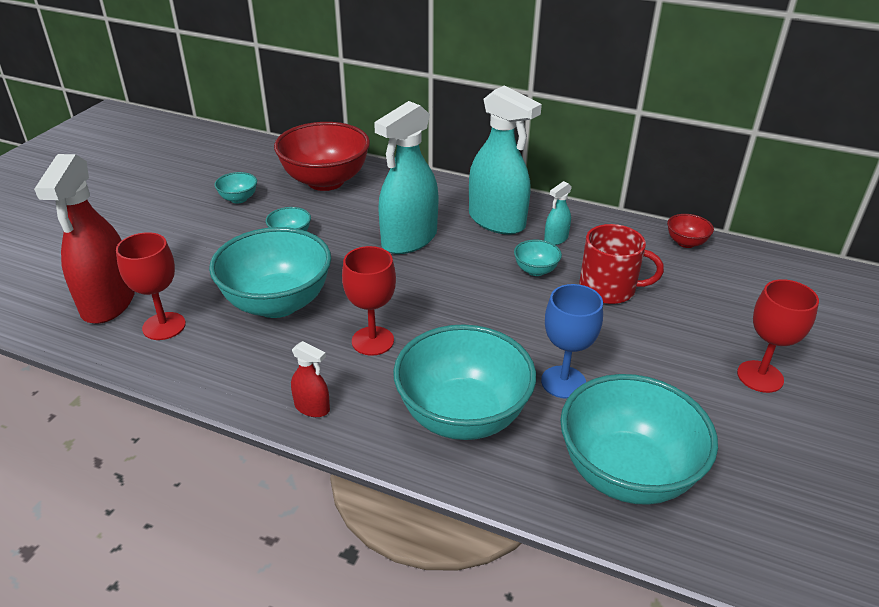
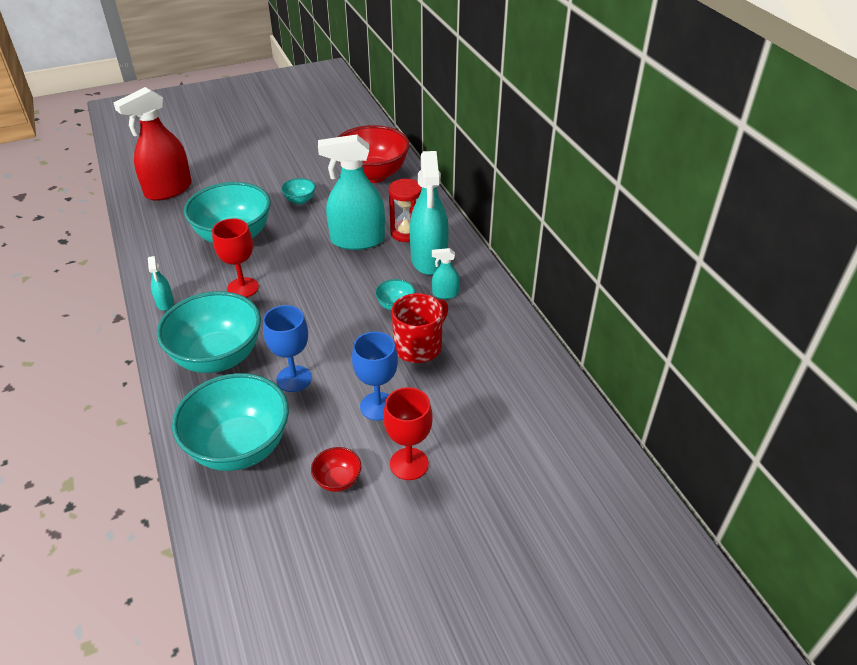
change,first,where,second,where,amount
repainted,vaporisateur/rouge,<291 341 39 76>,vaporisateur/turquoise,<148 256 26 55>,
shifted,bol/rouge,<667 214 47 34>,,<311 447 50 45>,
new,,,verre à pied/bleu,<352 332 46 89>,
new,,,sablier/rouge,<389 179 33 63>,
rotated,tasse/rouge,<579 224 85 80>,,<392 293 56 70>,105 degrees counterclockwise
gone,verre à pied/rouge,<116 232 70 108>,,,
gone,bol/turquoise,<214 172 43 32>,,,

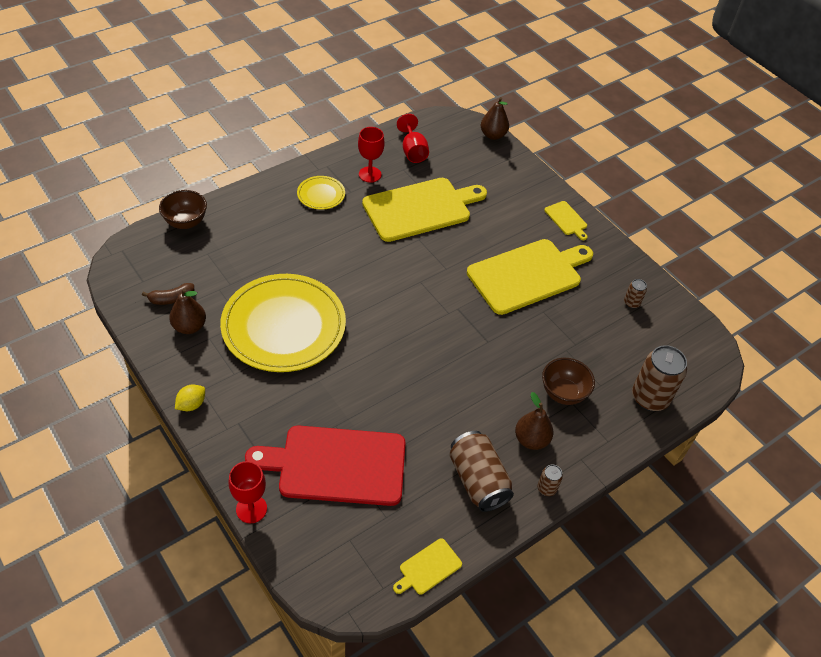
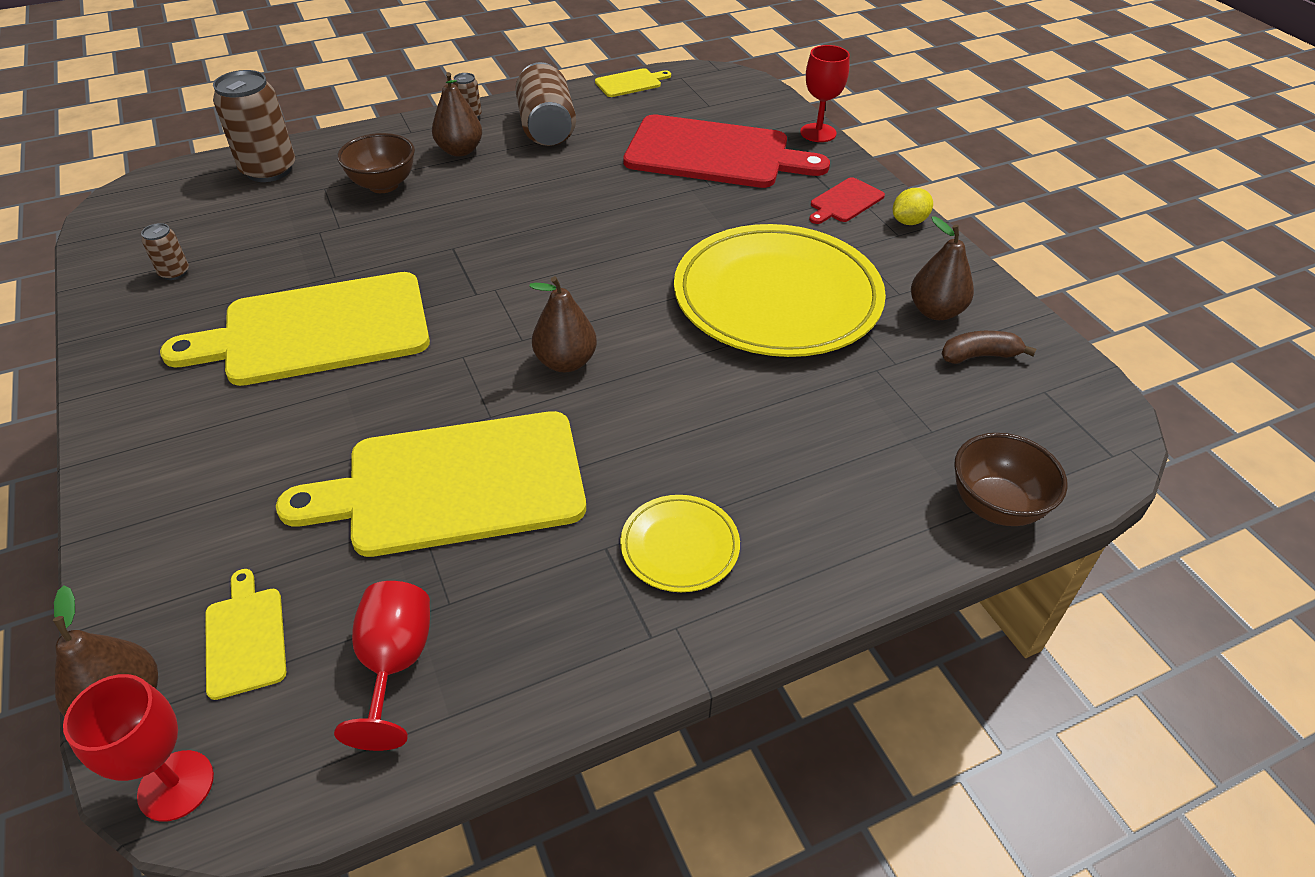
change,first,where,second,where,amount
shifted,verre à pied/rouge,<358 127 26 56>,,<63 674 151 148>,
shifted,planche à découper/jaune,<544 201 43 39>,,<205 569 81 131>,
new,,,poire/marron,<529 276 68 96>,
new,,,planche à découper/rouge,<809 177 76 47>,

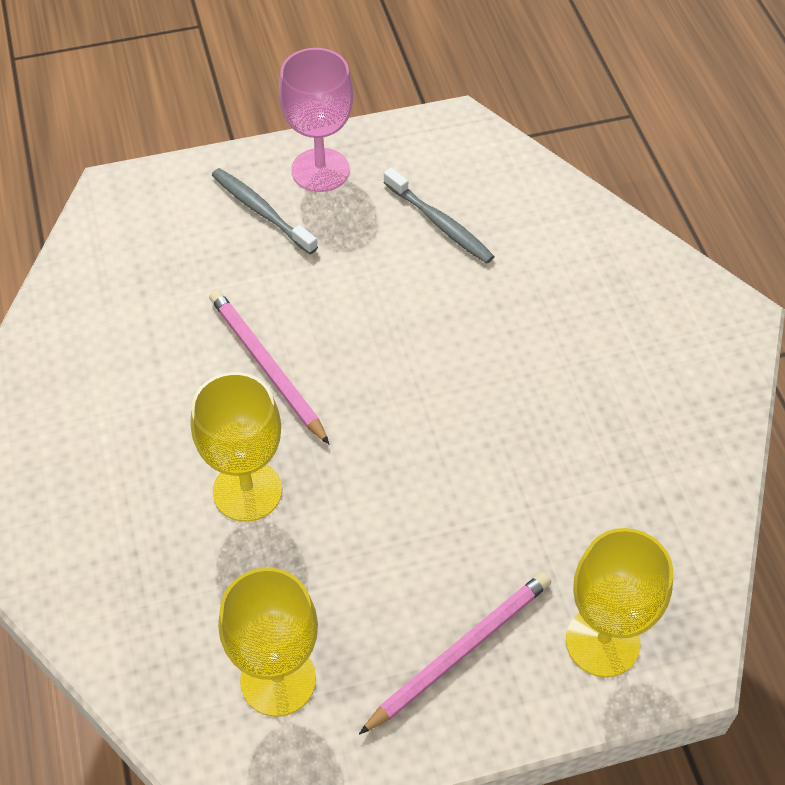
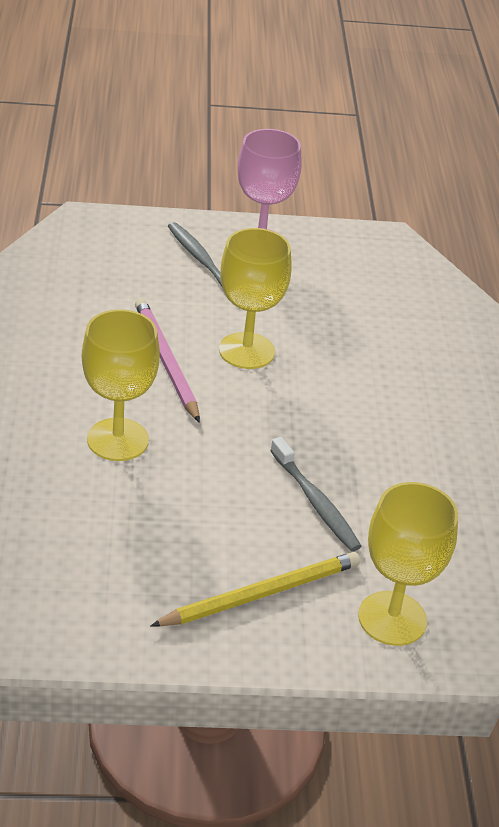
change,first,where,second,where,amount
repainted,crayon/rose,<359 572 192 163>,crayon/jaune,<151 552 209 75>,
shifted,verre à pied/jaune,<218 568 100 149>,,<219 228 73 141>,
shifted,brosse à dents/gris,<384 168 111 96>,,<270 437 92 114>,

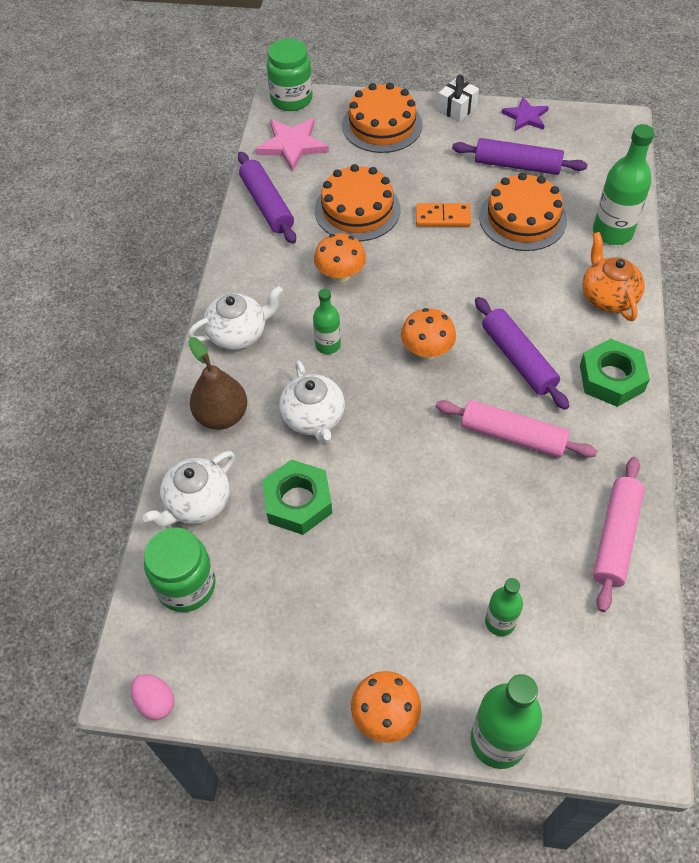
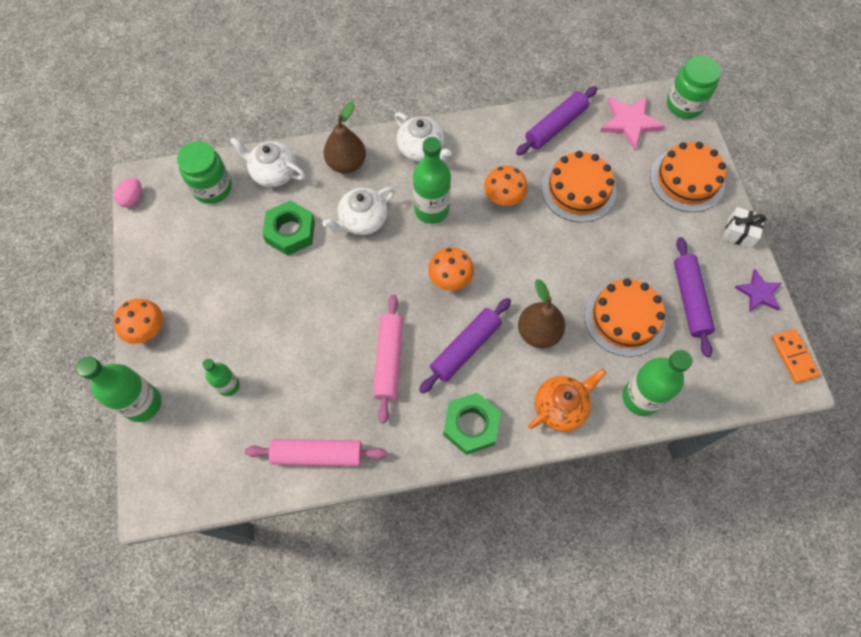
change,first,where,second,where,amount
scaled,bouteille/vert,<313 288 28 66>,,<413 137 38 87>,x1.71
new,,,poire/marron,<518 279 47 69>,
shifted,domino/orange,<416 203 55 24>,,<771 329 49 54>,

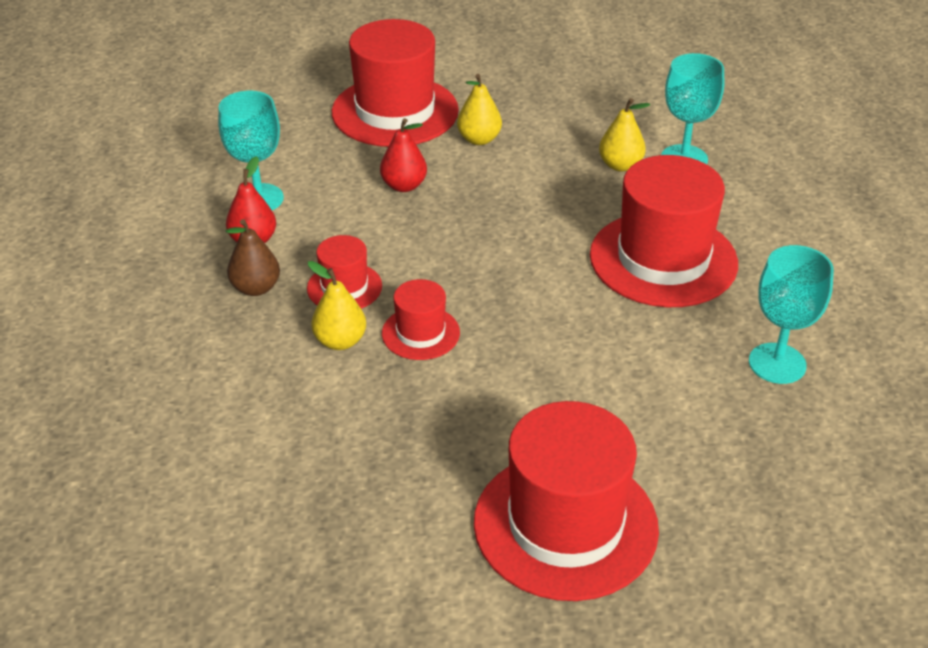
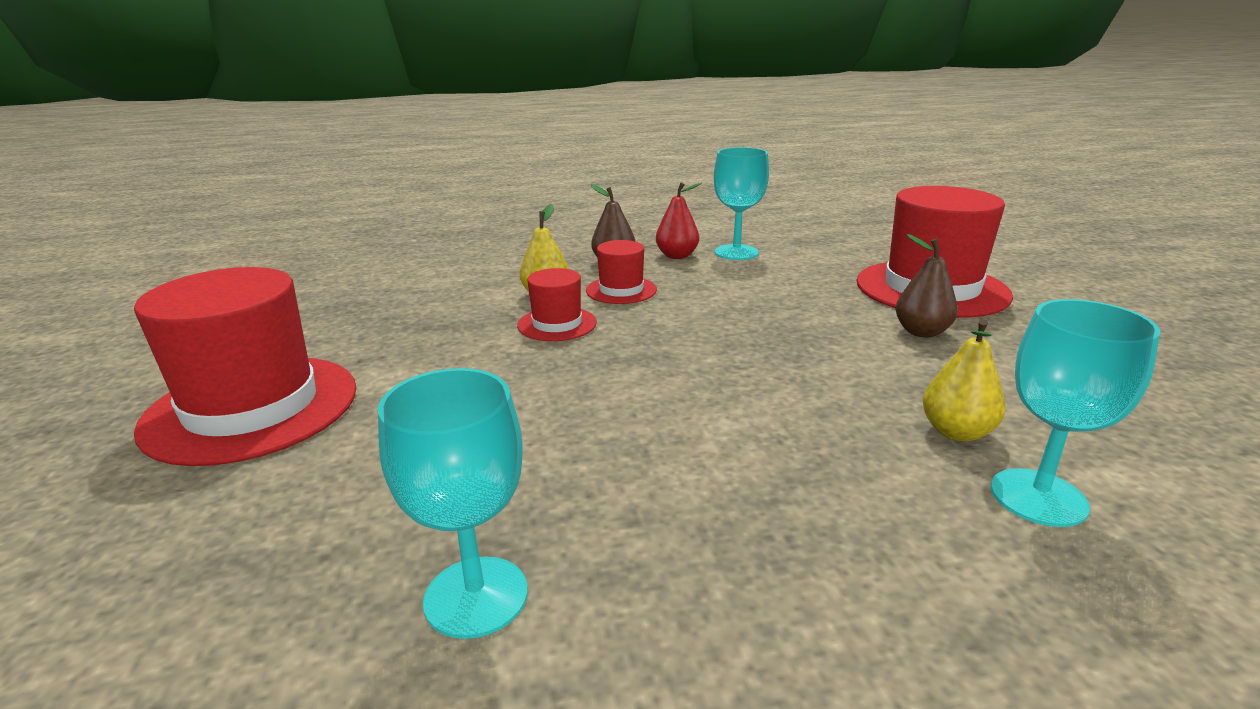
change,first,where,second,where,amount
repainted,poire/jaune,<457 74 45 71>,poire/marron,<896 234 62 104>,
gone,poire/rouge,<380 118 47 74>,,,
gone,chapeau/rouge,<590 155 148 152>,,,

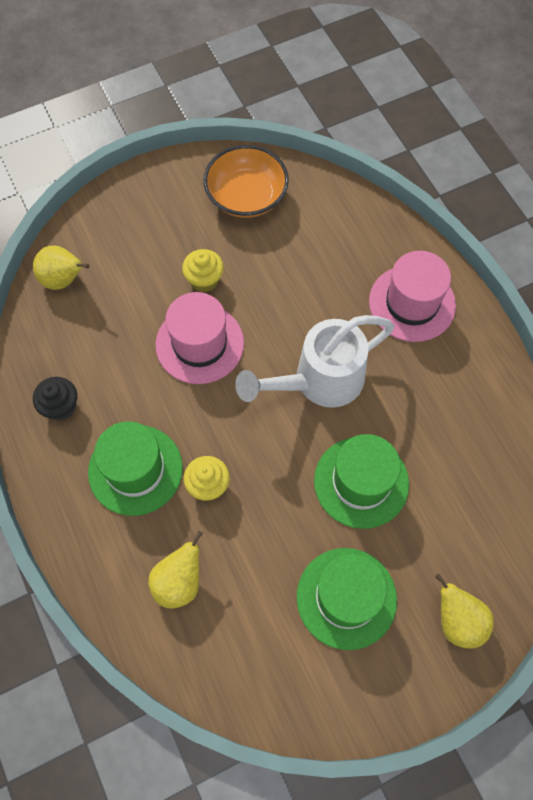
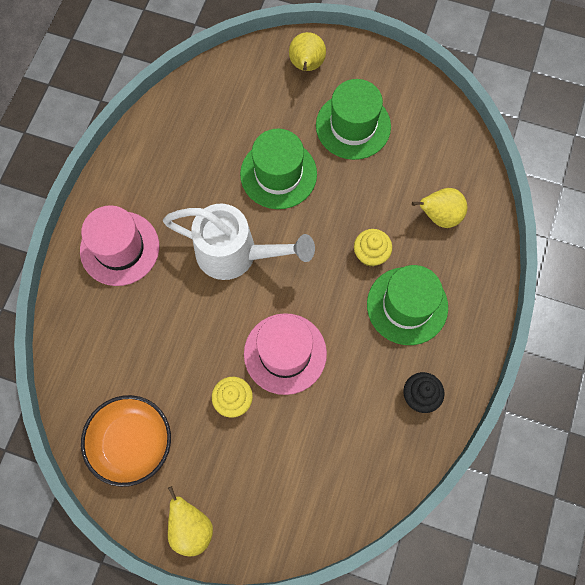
change,first,where,second,where,amount
shifted,poire/jaune,<33 246 56 44>,,<168 486 45 71>,

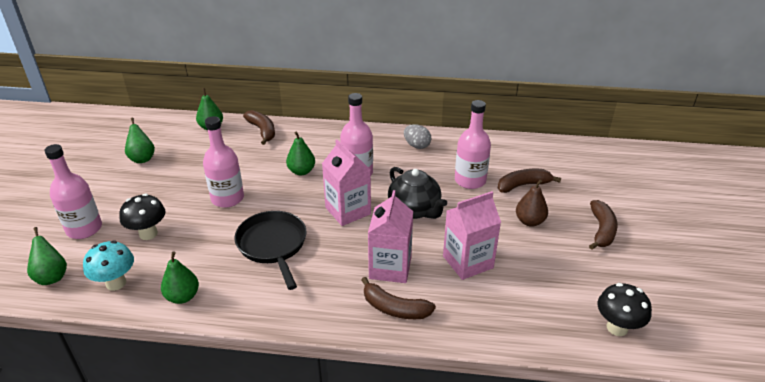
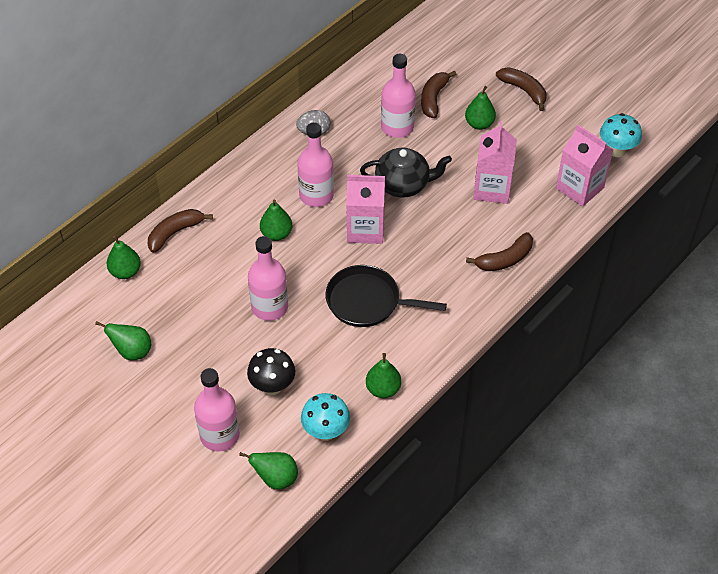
change,first,where,second,where,amount
rotated,banane/marron,<243 110 32 35>,,<148 209 65 44>,45 degrees counterclockwise
repainted,poire/marron,<516 180 32 47>,poire/vert,<465 86 31 44>,
shifted,brique de lait/rose,<368 190 45 93>,,<556 125 58 82>,
repainted,champignon/noir,<598 283 54 53>,champignon/turquoise,<600 113 42 44>,

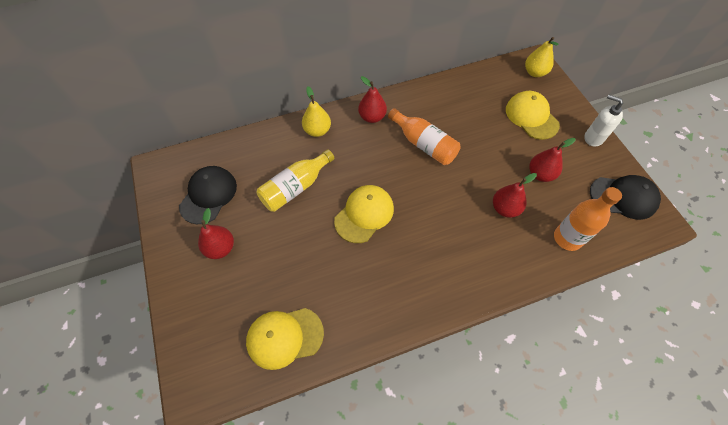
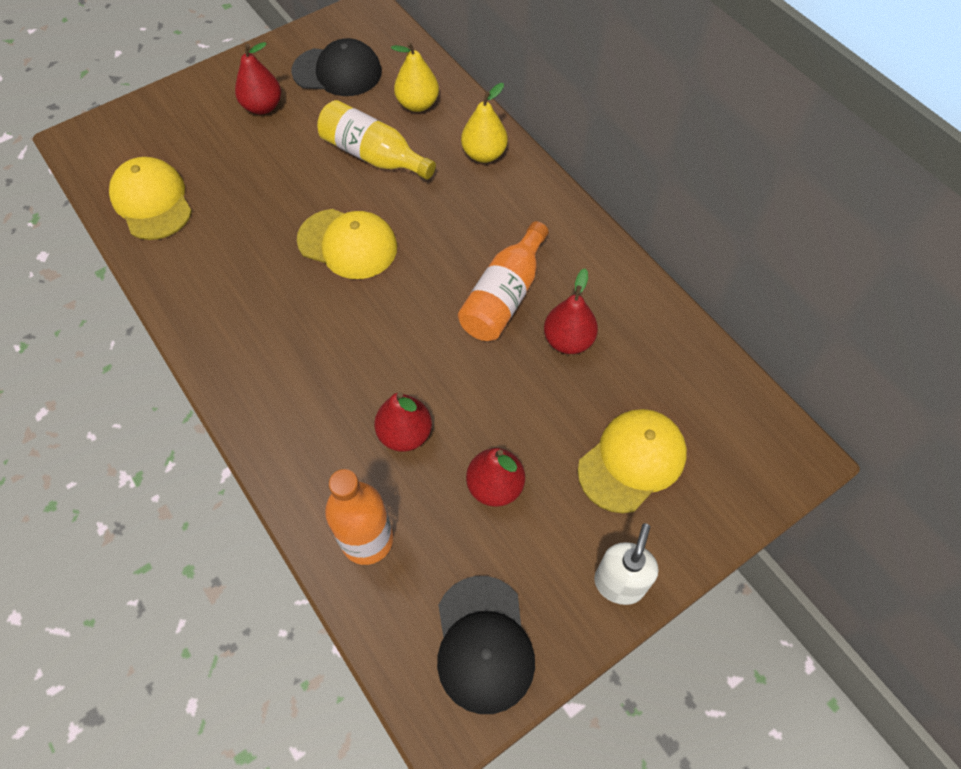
change,first,where,second,where,amount
shifted,poire/jaune,<525 37 34 40>,,<391 42 48 70>,
shifted,poire/rouge,<358 76 29 47>,,<544 269 54 85>,

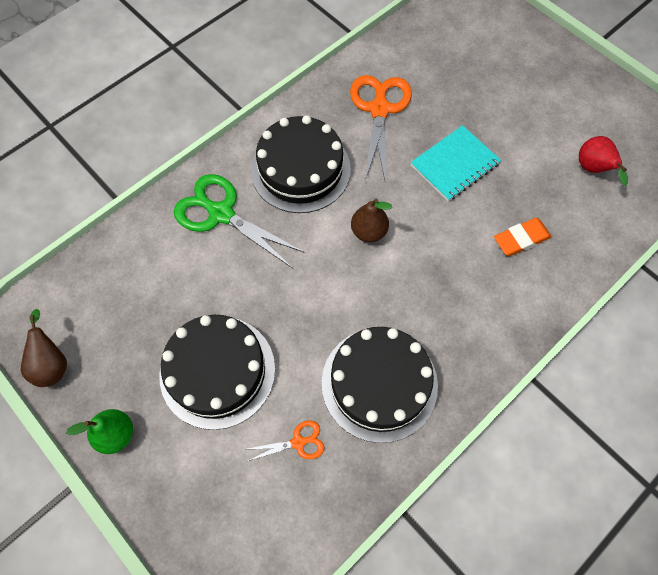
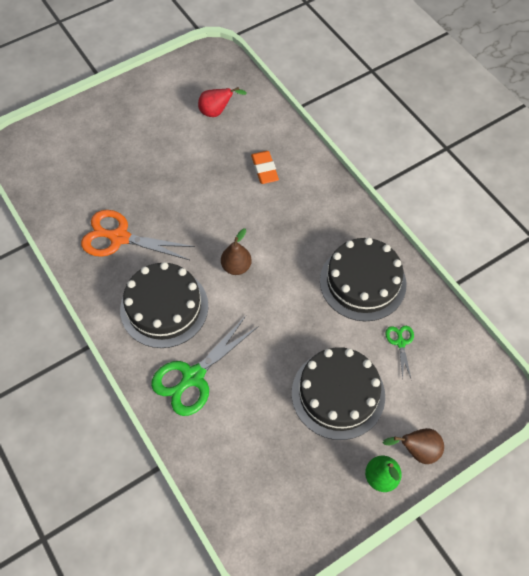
change,first,where,second,where,amount
shifted,poire/marron,<21 309 46 78>,,<383 428 61 36>,
repainted,ciseaux/orange,<248 420 76 41>,ciseaux/vert,<385 326 29 54>,
gone,carnet/turquoise,<411 125 90 76>,,,

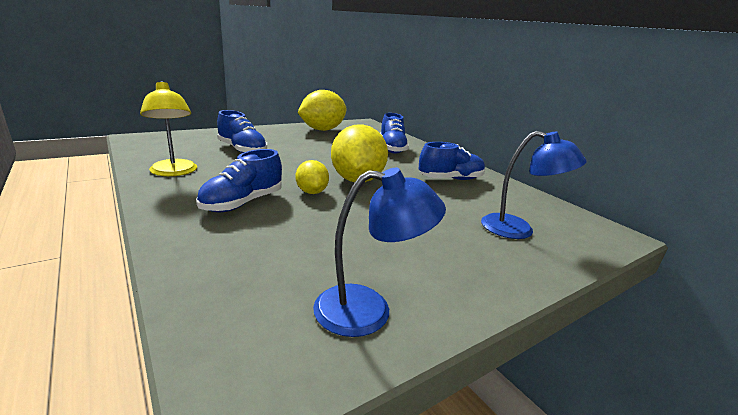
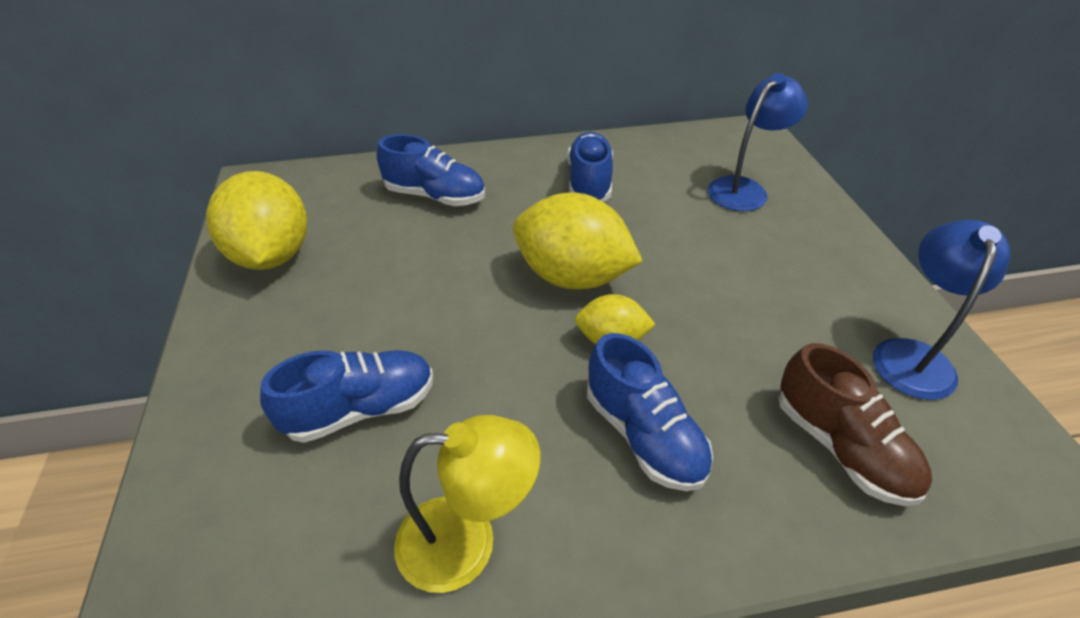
change,first,where,second,where,amount
new,,,chaussure/marron,<779 343 153 163>,

